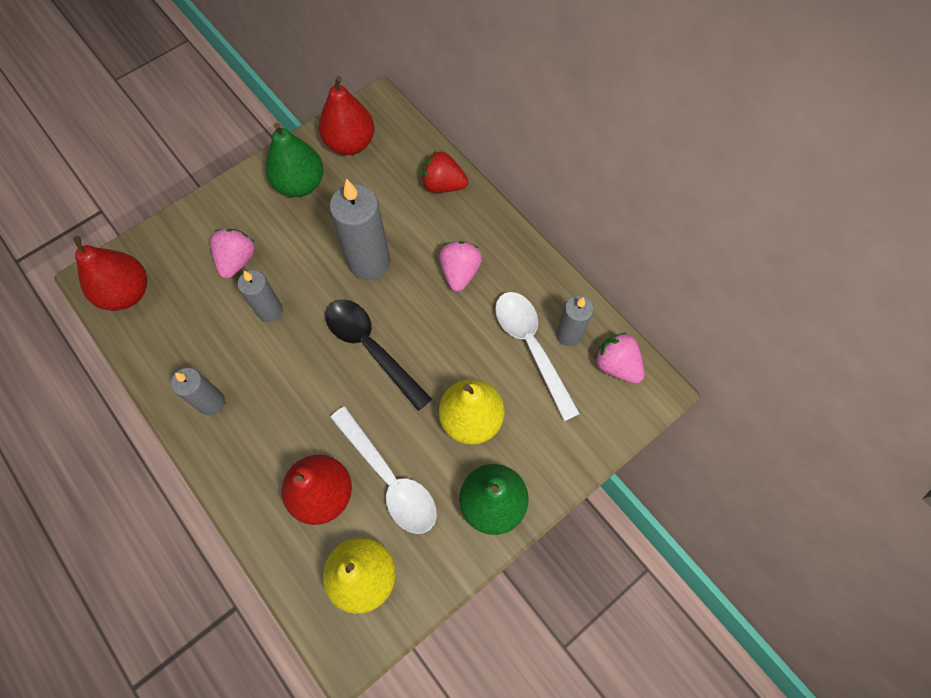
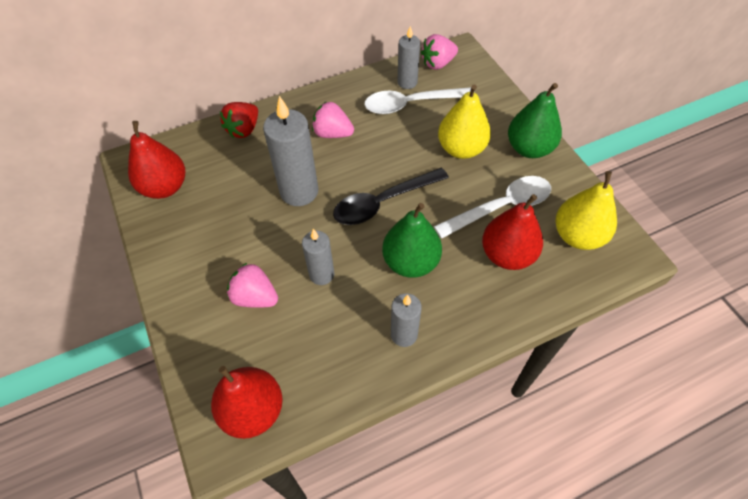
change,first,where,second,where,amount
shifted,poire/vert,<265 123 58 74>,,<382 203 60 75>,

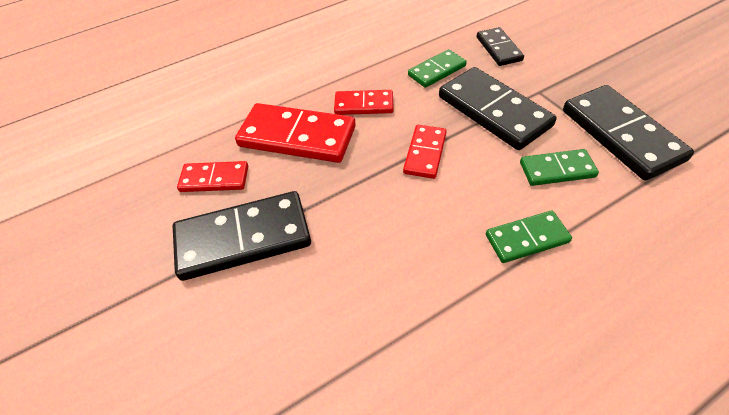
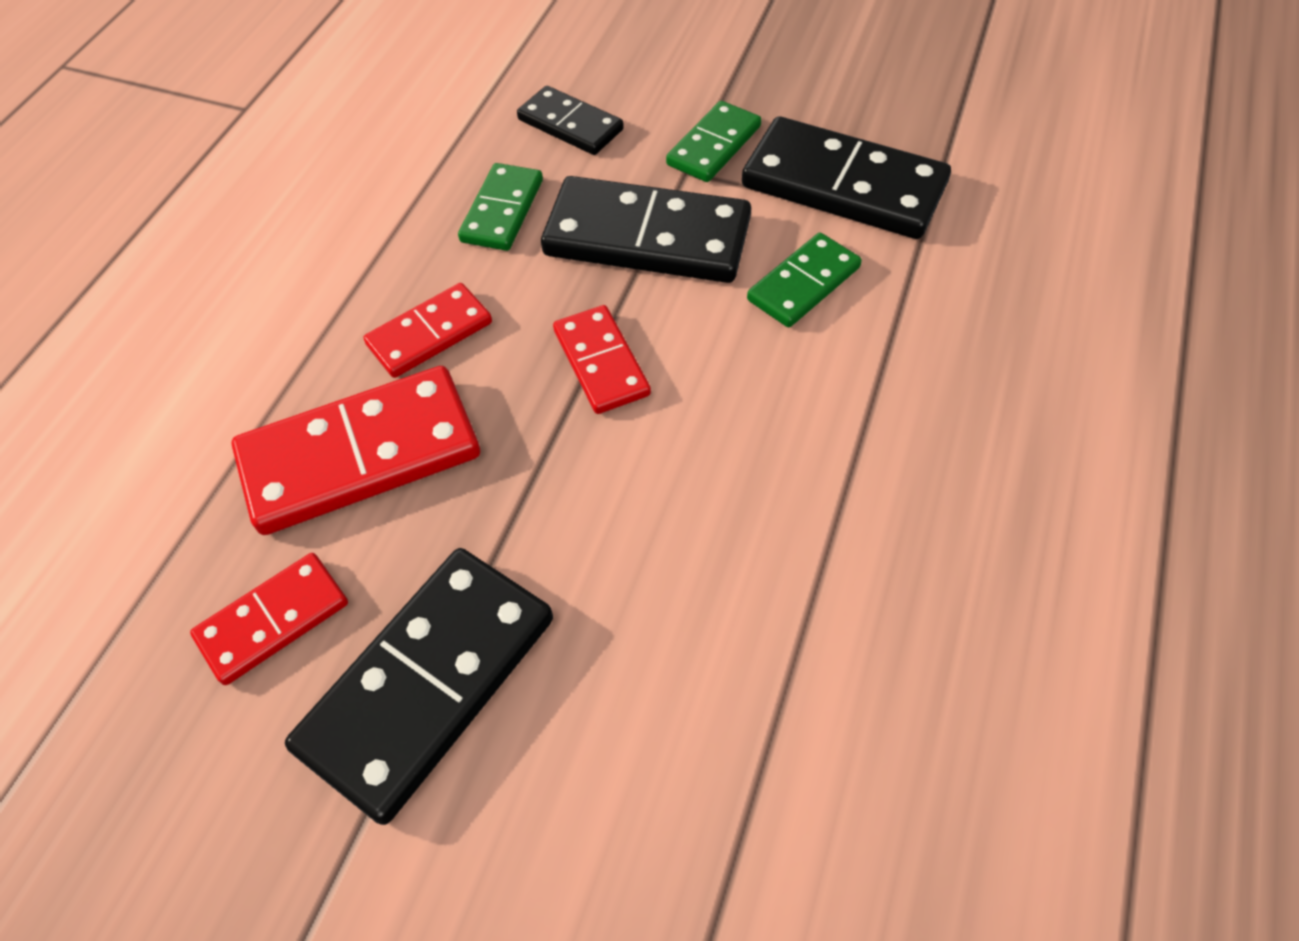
change,first,where,second,where,amount
shifted,domino/vert,<486 210 86 53>,,<666 101 95 81>,

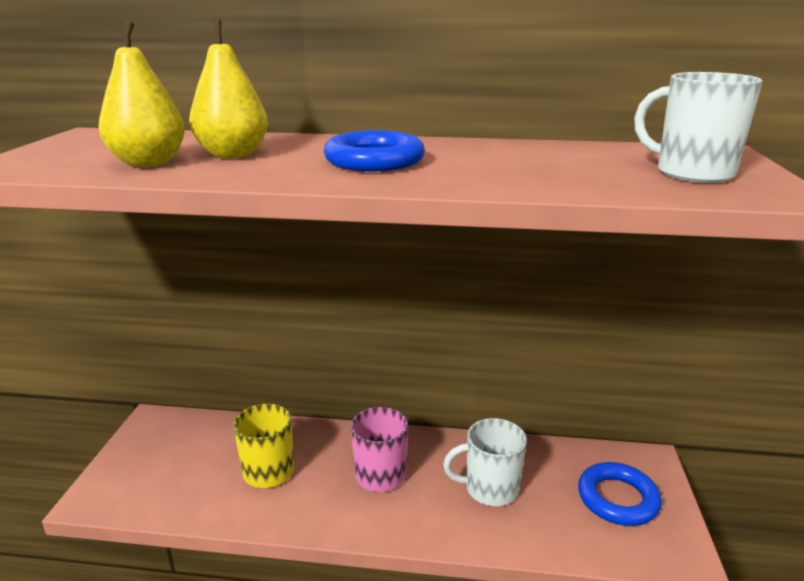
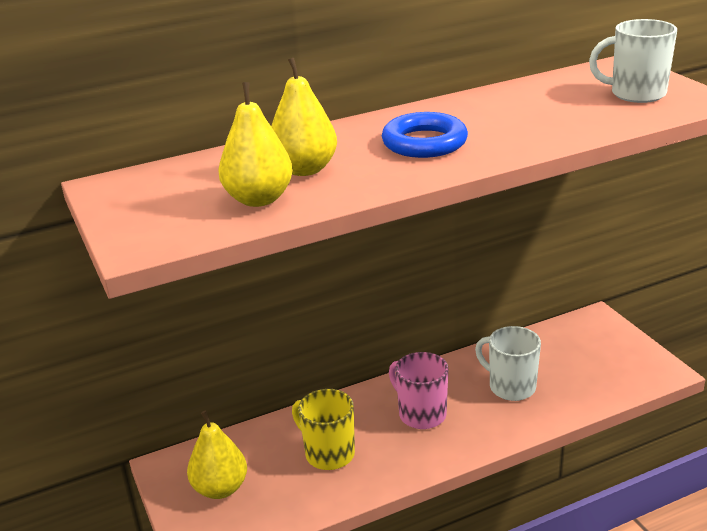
change,first,where,second,where,amount
new,,,poire/jaune,<187 411 60 88>,
rotated,tasse/blanc,<443 418 84 88>,,<475 326 66 75>,75 degrees clockwise
gone,anneau/bleu,<578 462 84 64>,,,

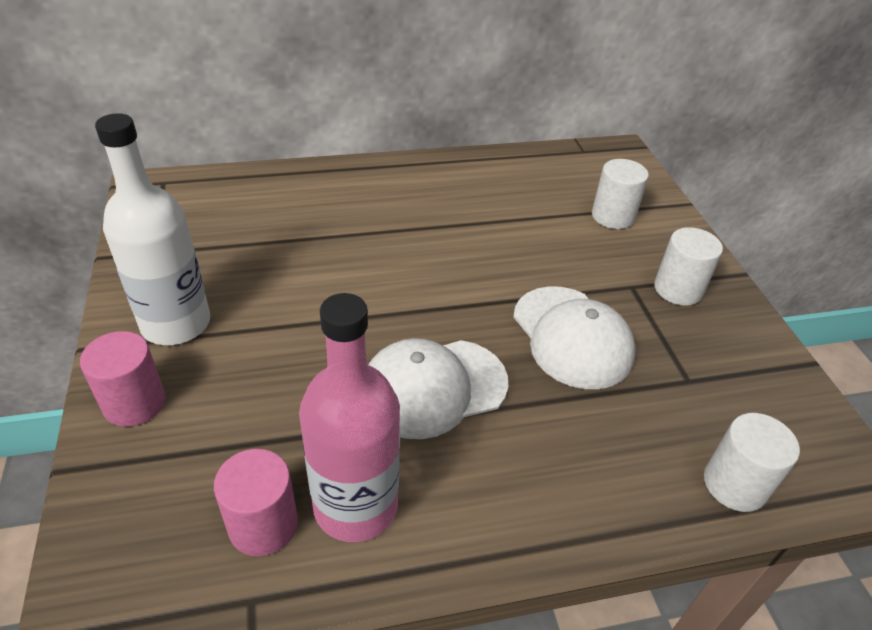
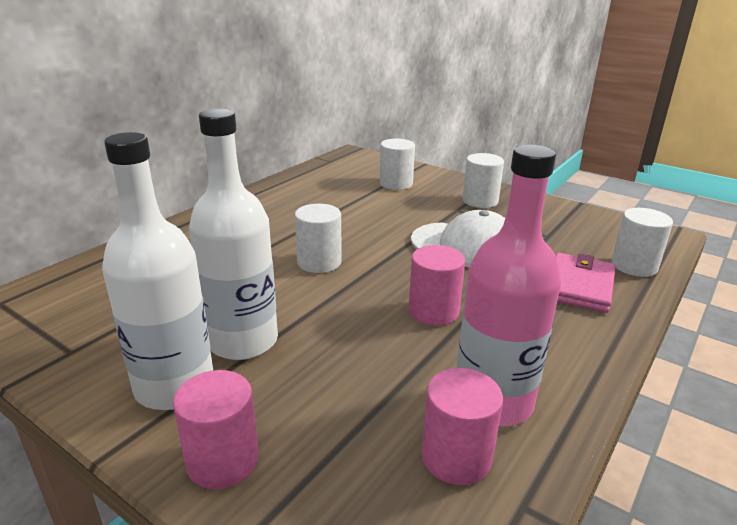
change,first,where,second,where,amount
new,,,bouteille/blanc,<189 109 89 251>,
new,,,cylindre/blanc,<295 204 47 69>,
swapped,casquette/blanc,<368 338 140 101>,cylindre/rose,<409 245 56 81>,
new,,,portefeuille/rose,<556 253 60 60>,

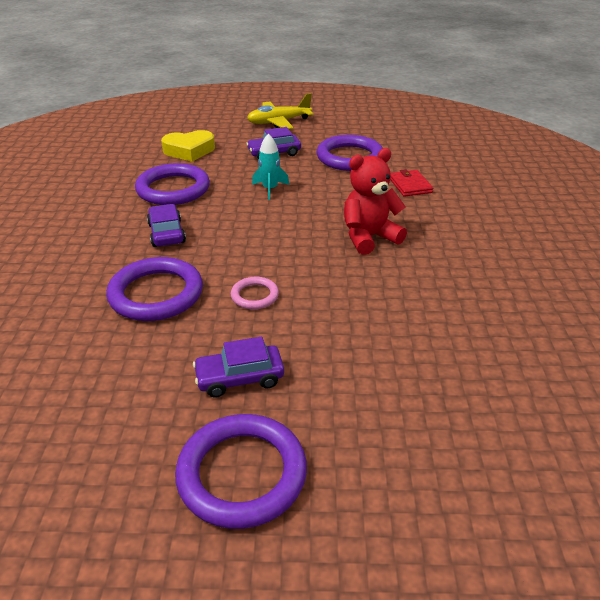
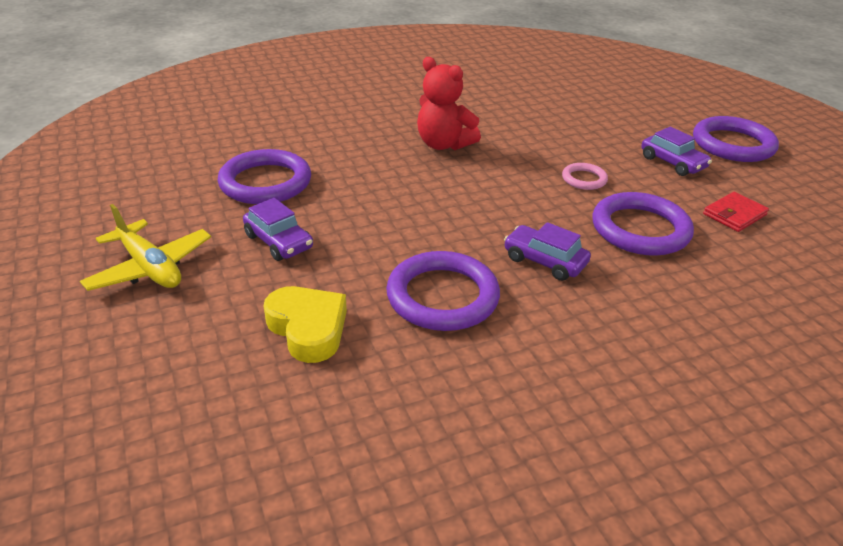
change,first,where,second,where,amount
rotated,voiture/violet,<147 204 39 43>,,<504 222 87 59>,75 degrees clockwise
shifted,portefeuille/rouge,<390 169 43 28>,,<703 192 66 40>,
gone,fusée/turquoise,<252 134 37 66>,,,

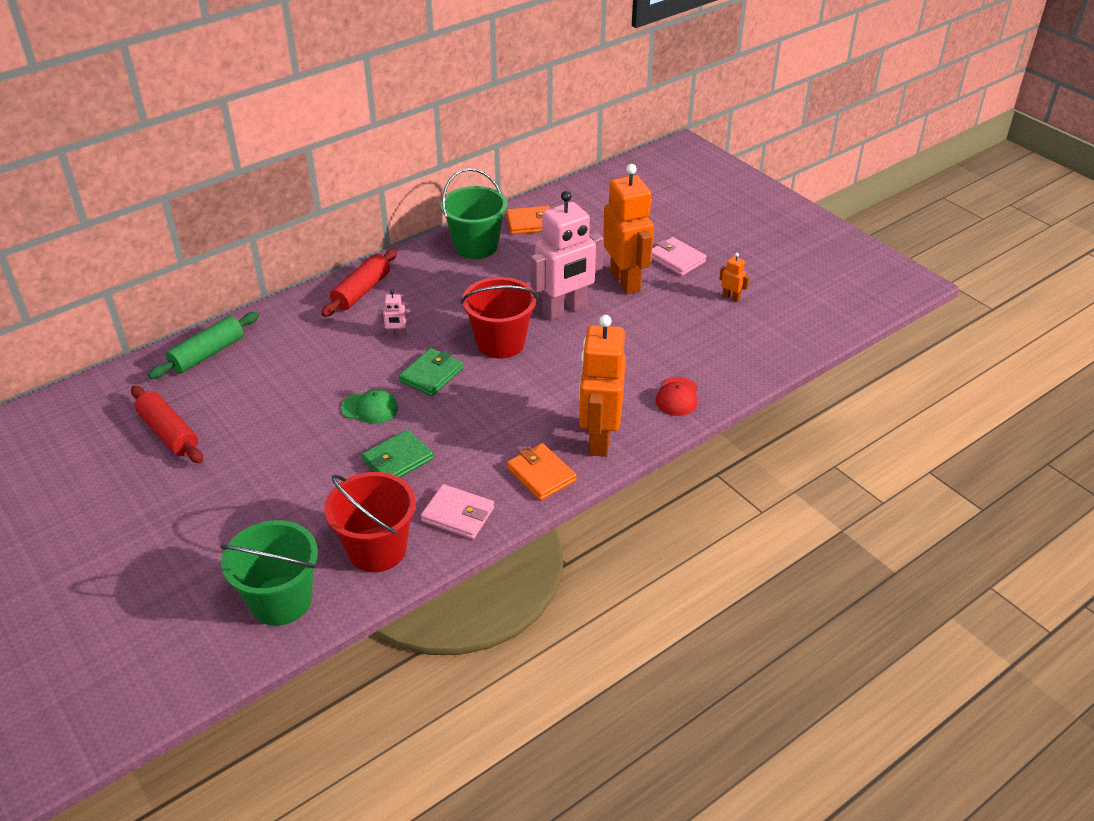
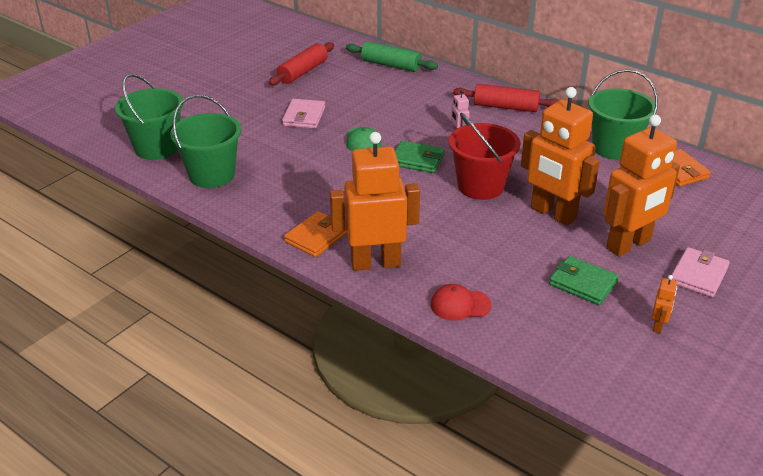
change,first,where,second,where,amount
repainted,seau/rouge,<324 472 92 100>,seau/vert,<170 95 71 93>,
shifted,portefeuille/rose,<421 484 73 55>,,<282 99 43 30>,
repainted,robot/rose,<530 191 74 129>,robot/orange,<521 87 79 139>,
shifted,portefeuille/vert,<362 429 71 48>,,<549 256 70 49>,

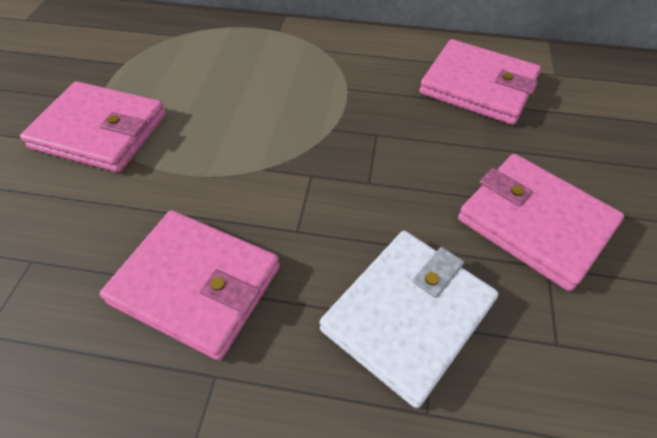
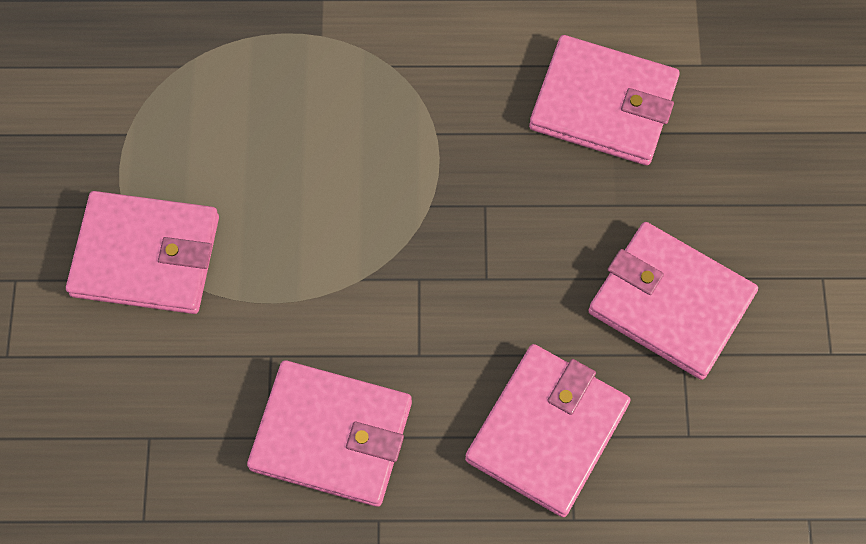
change,first,where,second,where,amount
repainted,portefeuille/blanc,<320 231 179 177>,portefeuille/rose,<465 344 166 173>,

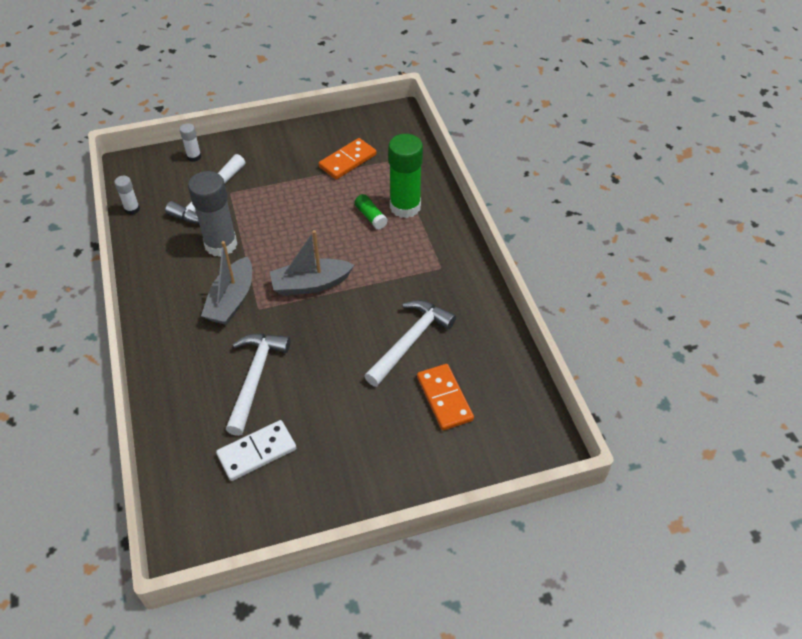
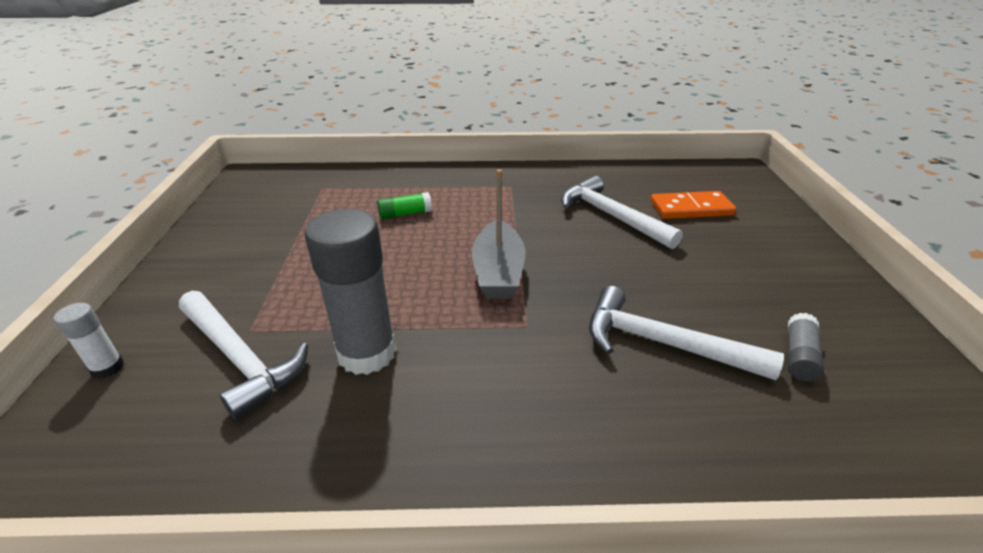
change,first,where,second,where,amount
swapped,domino/blanc,<216 420 80 61>,bâton de colle/gris,<788 313 36 69>,
gone,bâton de colle/blanc,<114 176 26 39>,,,
gone,bateau/gris,<201 241 51 84>,,,
gone,domino/orange,<319 138 58 42>,,,
gone,bâton de colle/vert,<388 134 35 84>,,,

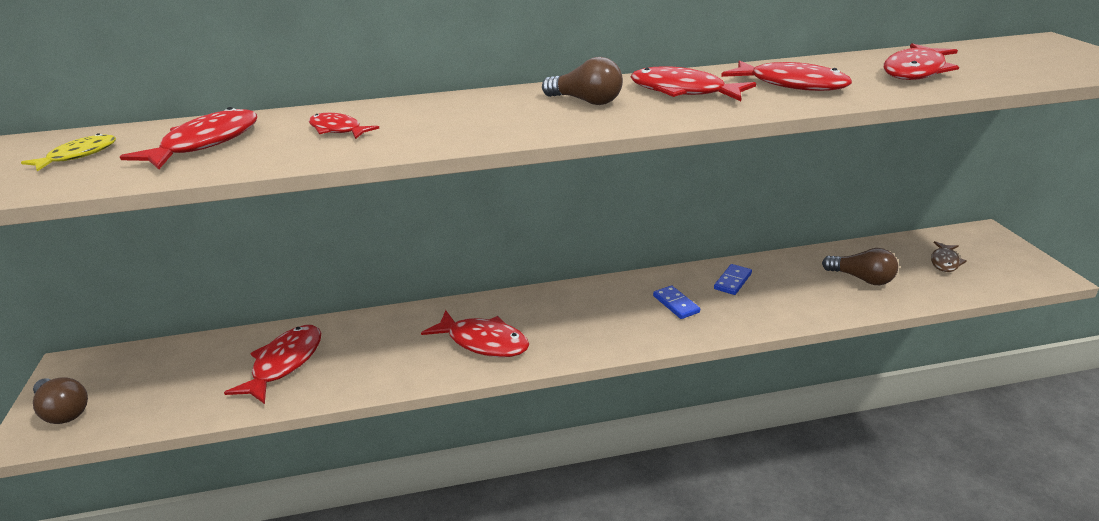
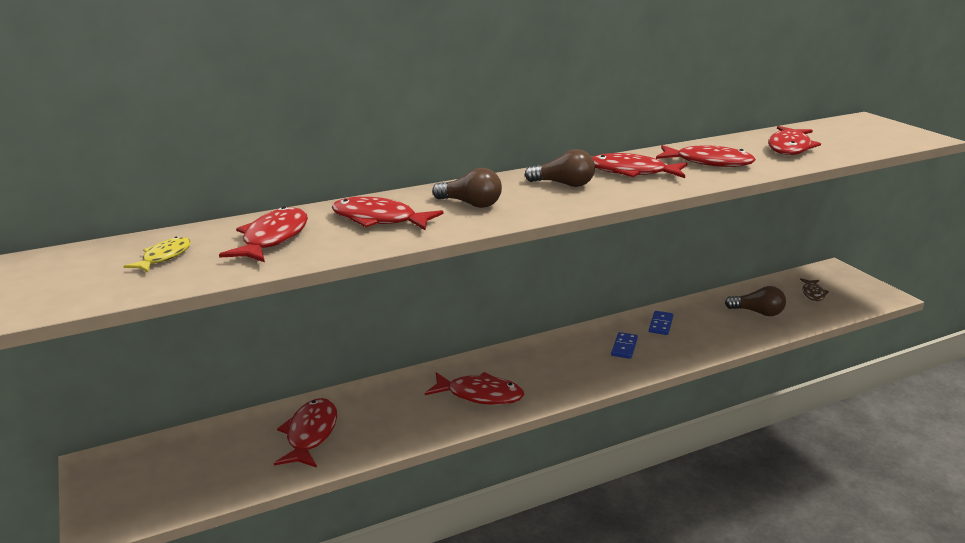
change,first,where,second,where,amount
scaled,poisson/rouge,<309 113 70 26>,,<332 196 111 35>,x1.67
shifted,ampoule/marron,<33 378 55 46>,,<432 168 70 40>,
rotated,domino/bleu,<653 285 47 34>,,<611 332 27 27>,60 degrees clockwise

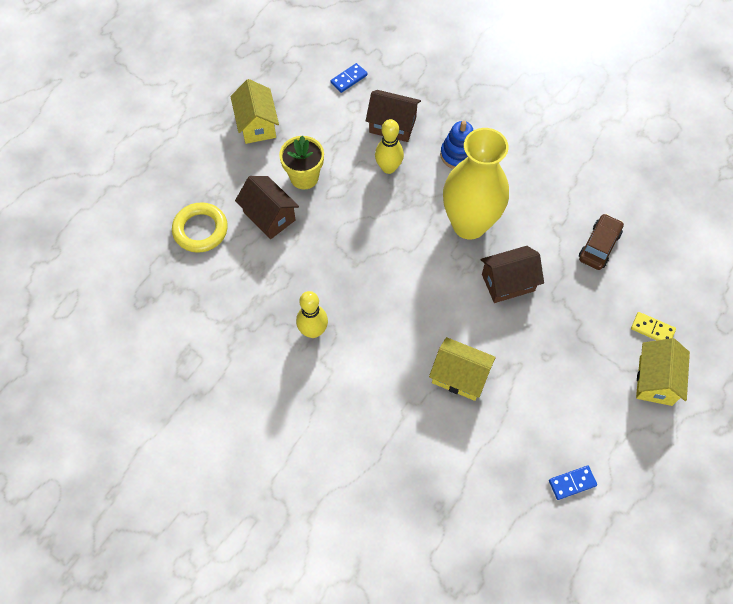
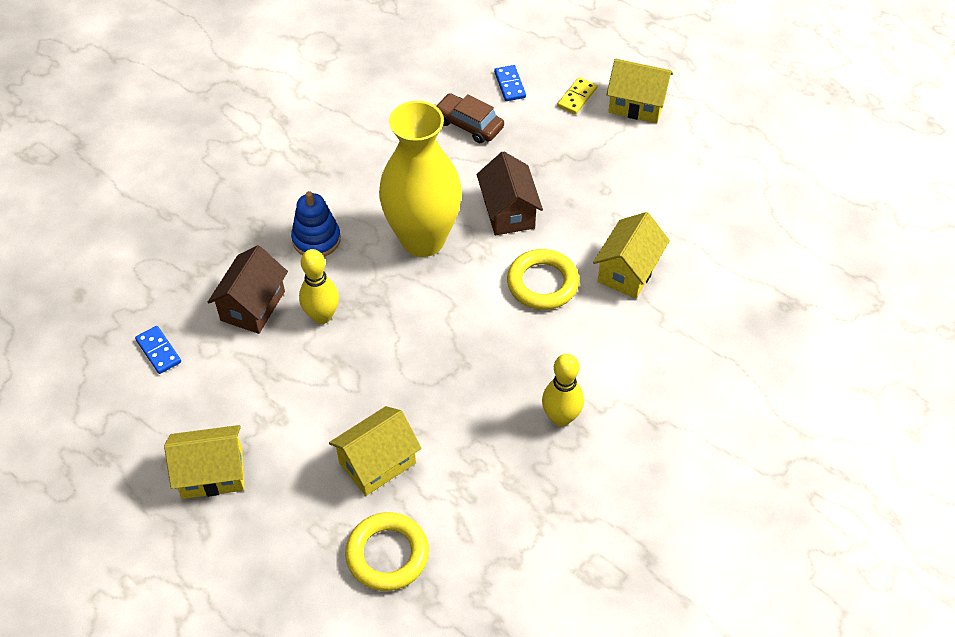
change,first,where,second,where,amount
repainted,maison/marron,<235 176 64 63>,maison/jaune,<329 406 93 90>,
shifted,domino/bleu,<549 466 48 34>,,<494 65 32 36>,
new,,,anneau/jaune,<507 249 72 61>,
gone,pot de fleurs/jaune,<279 136 45 54>,,,

